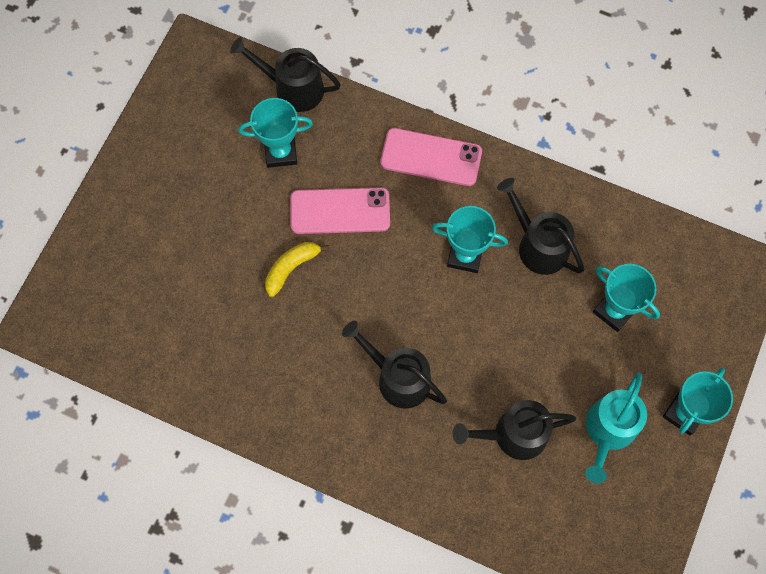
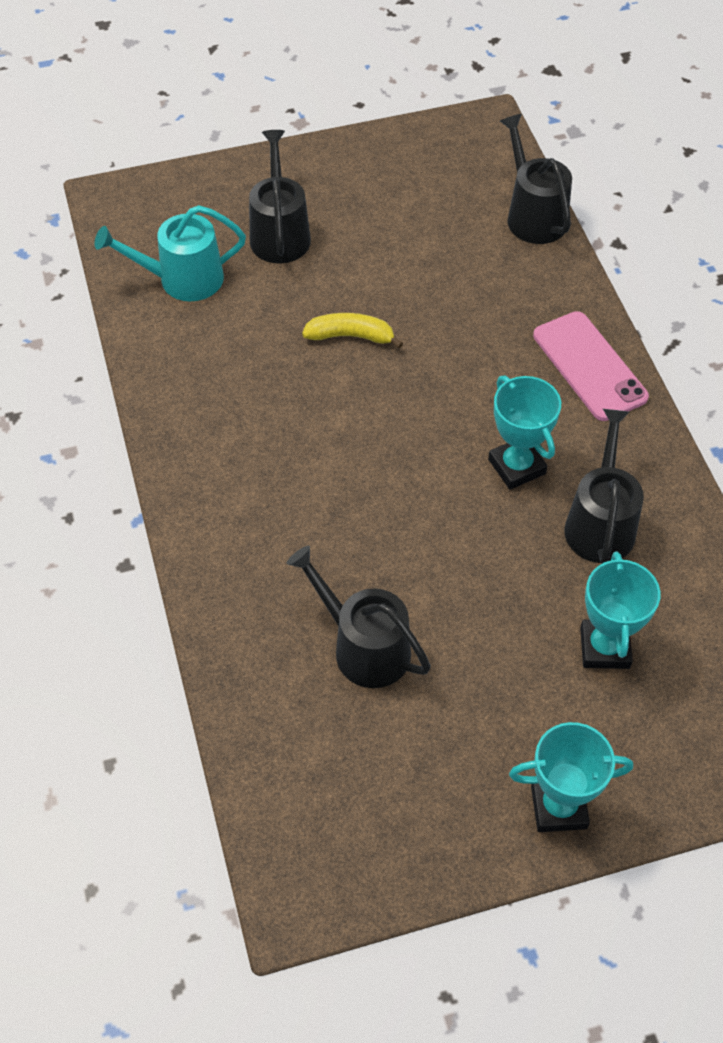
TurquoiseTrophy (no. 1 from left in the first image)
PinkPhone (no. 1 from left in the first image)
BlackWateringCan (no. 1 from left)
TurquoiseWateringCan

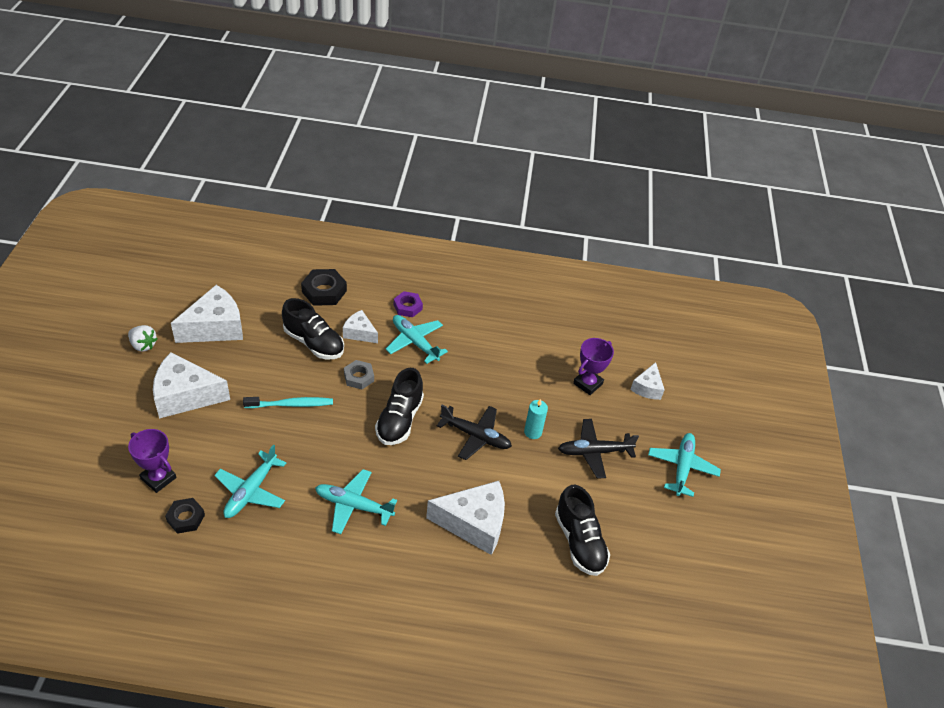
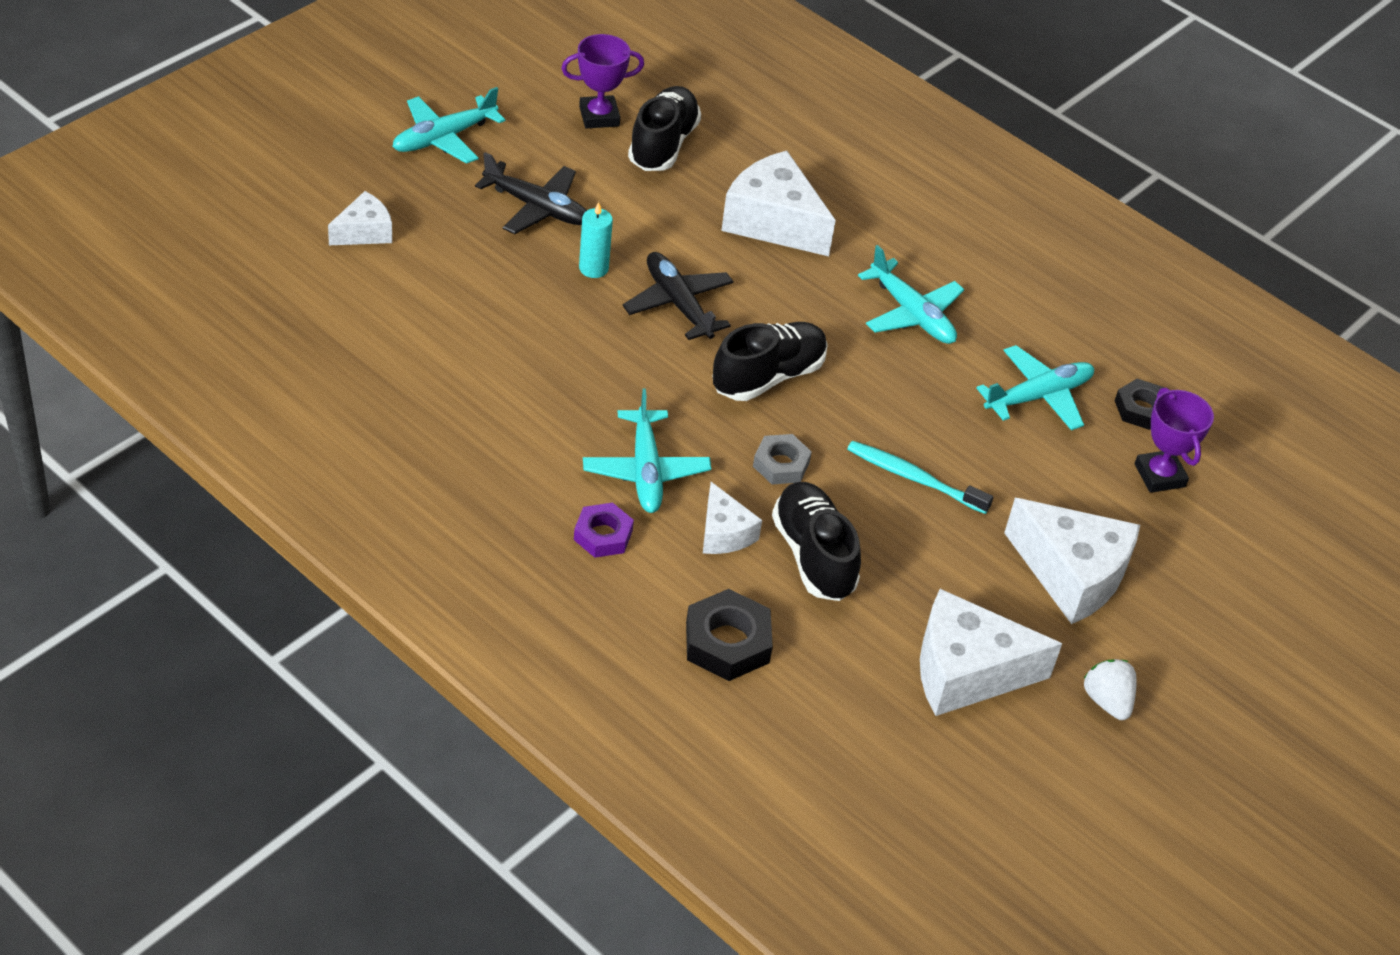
PurpleTrophy (no. 1 from left)

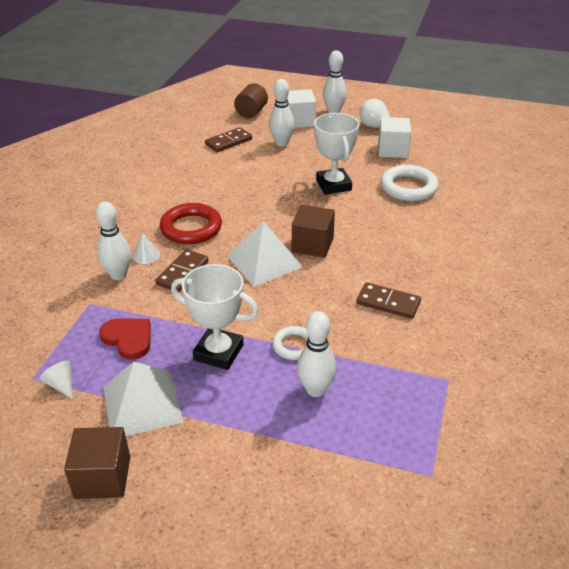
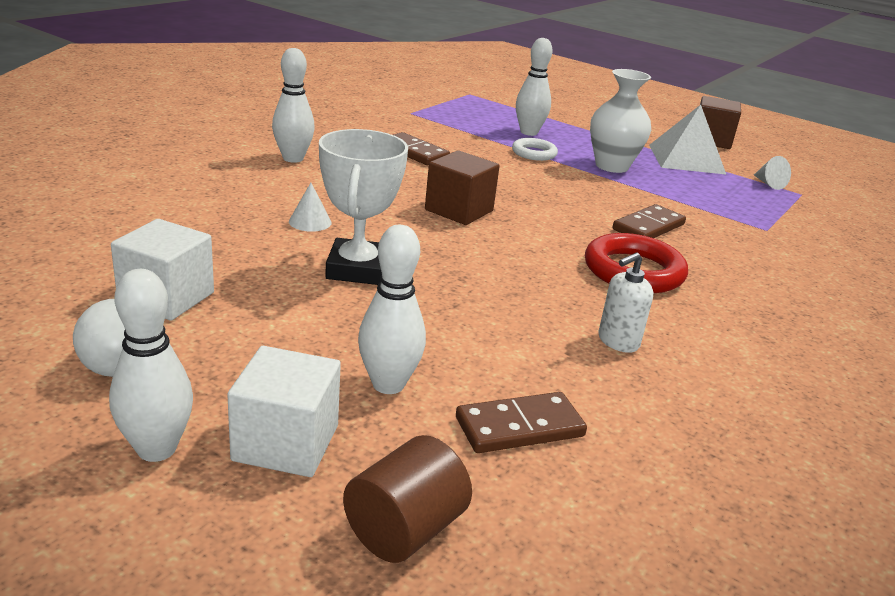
RedHeart
WhitePyramid (no. 2 from left in the first image)
WhiteRing (no. 2 from left in the first image)
WhiteSoapDispenser
WhiteBowlingPin (no. 2 from left)
WhiteCone (no. 1 from left)
WhiteVase

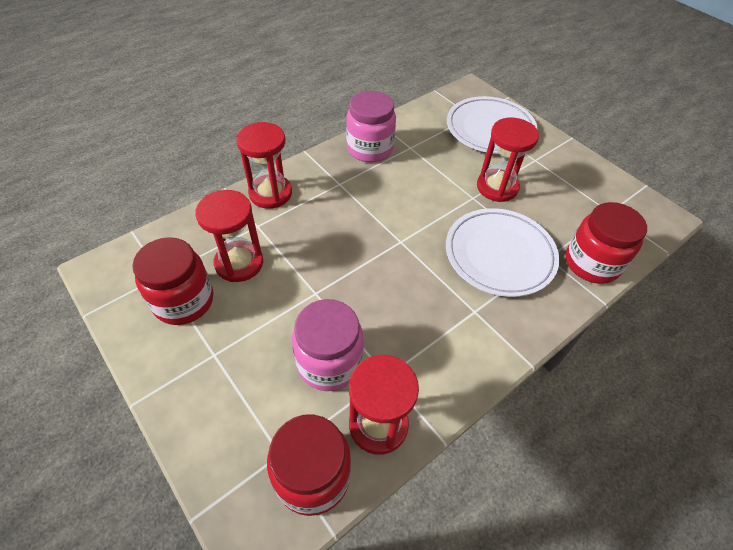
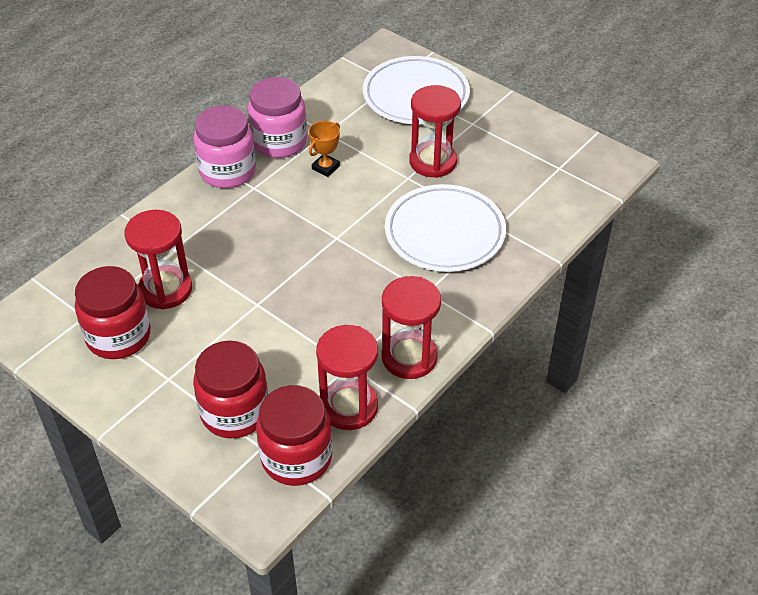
OrangeTrophy
RedHourglass (no. 3 from left)
PinkJar (no. 1 from left)
RedJar (no. 2 from left)

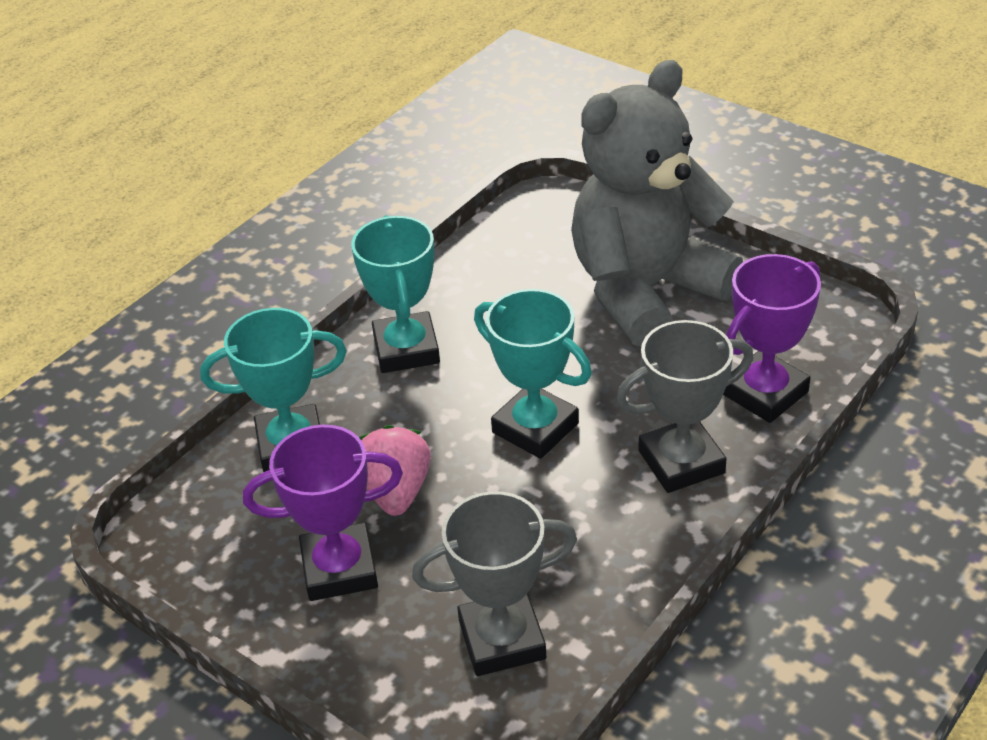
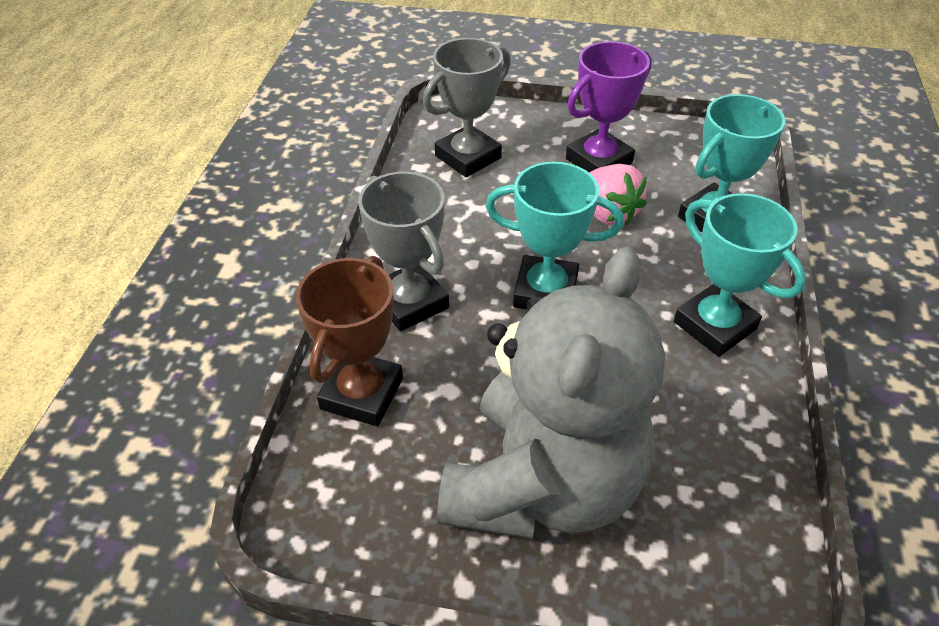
BrownTrophy
GreyTrophy (no. 1 from left)

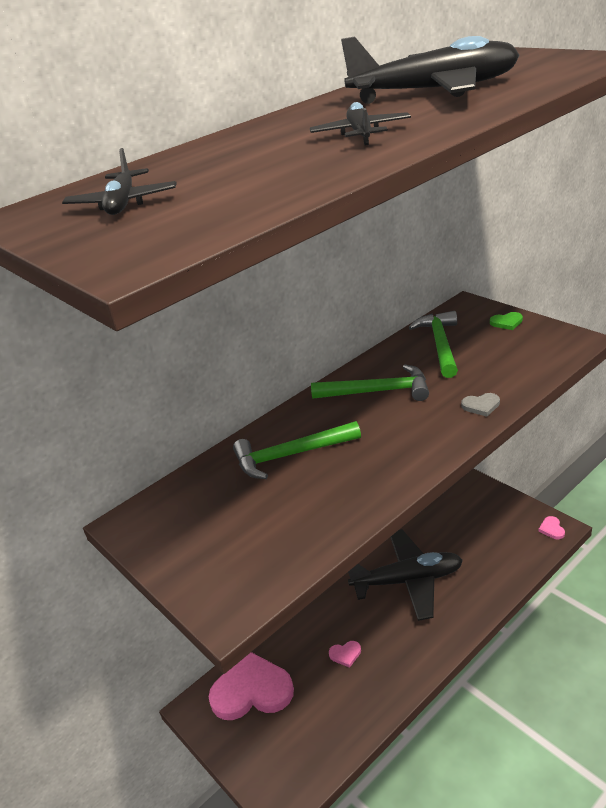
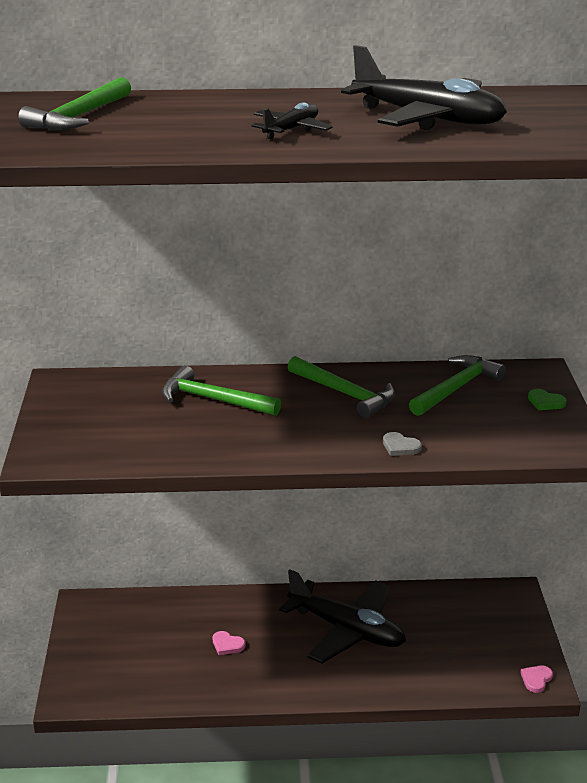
PinkHeart (no. 1 from left in the first image)
GreenHammer (no. 1 from left)

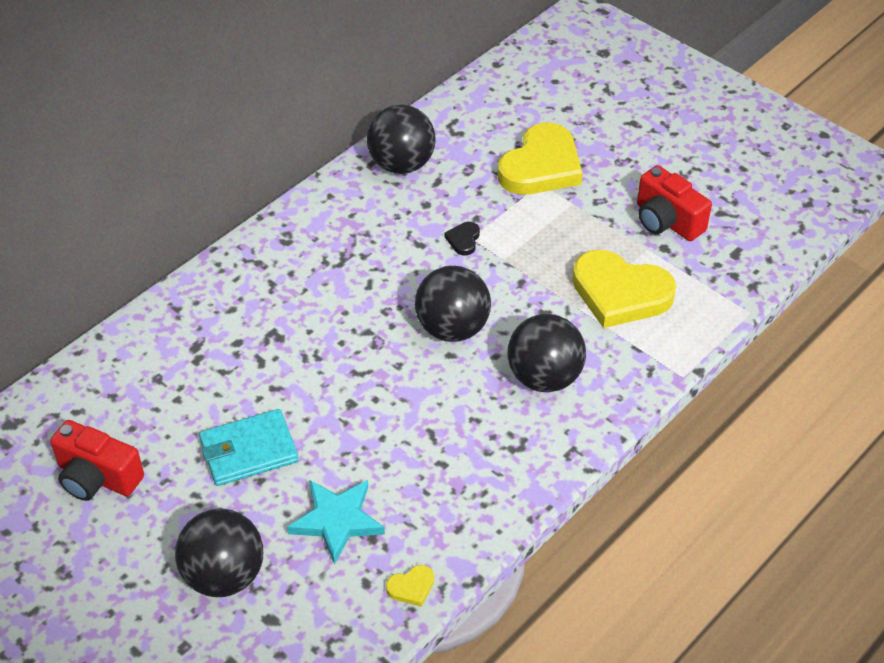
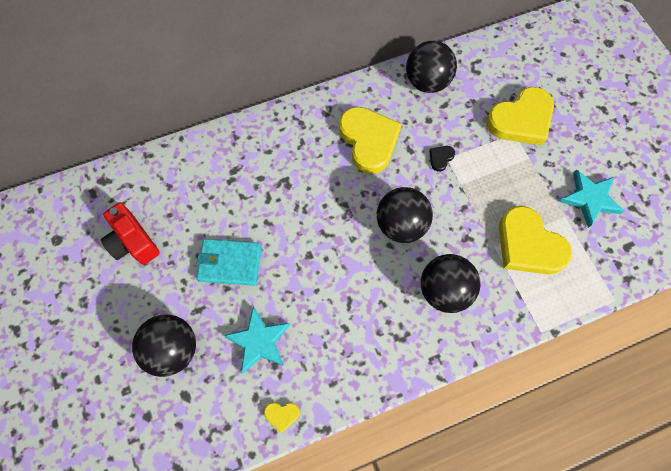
YellowHeart (no. 2 from left)
TurquoiseStar (no. 2 from left)

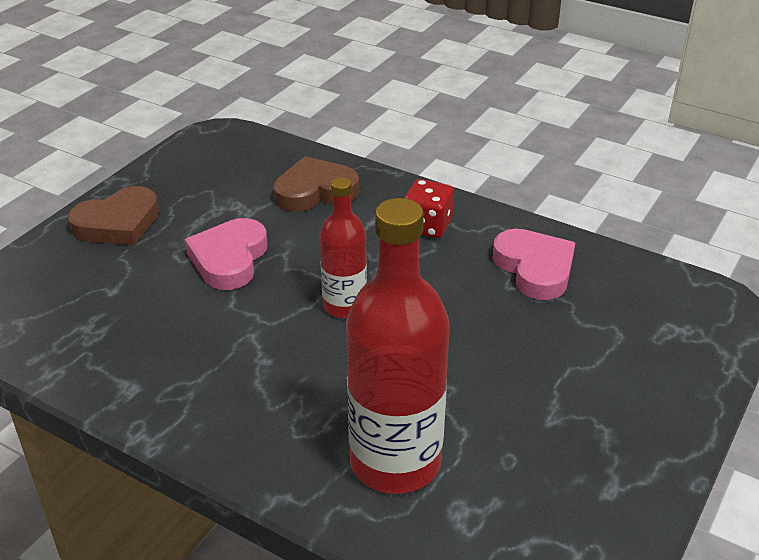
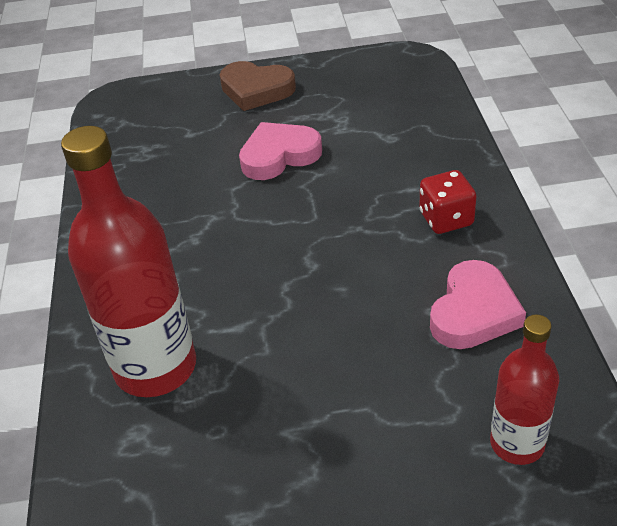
BrownHeart (no. 2 from left in the first image)
RedBottle (no. 2 from left)

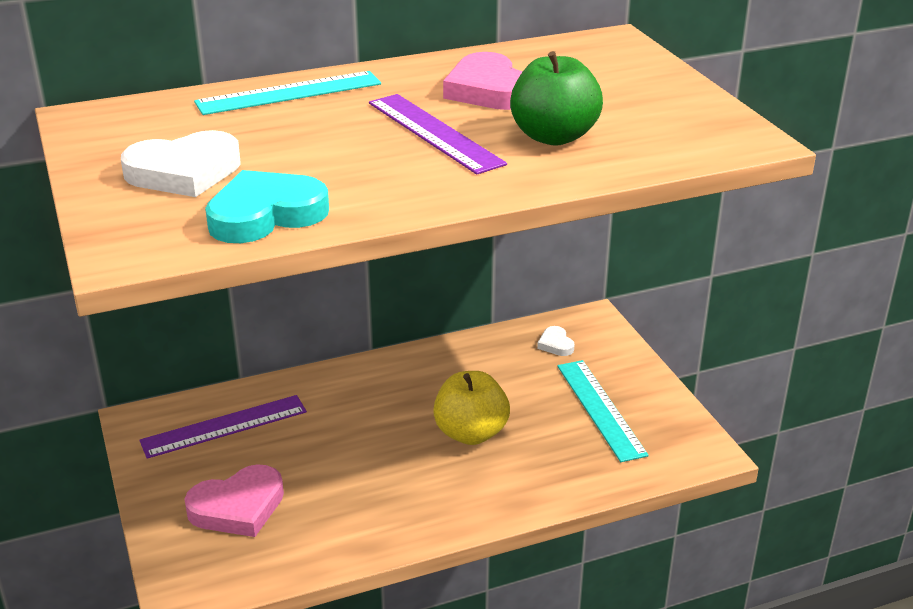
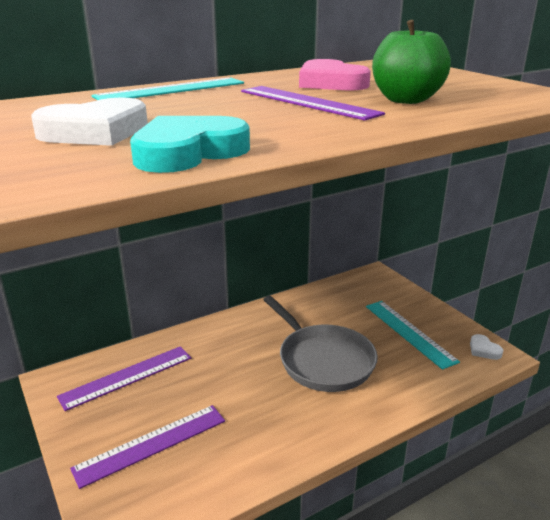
WhiteHeart (no. 2 from left)
PurpleRuler (no. 2 from left)
GreyPan

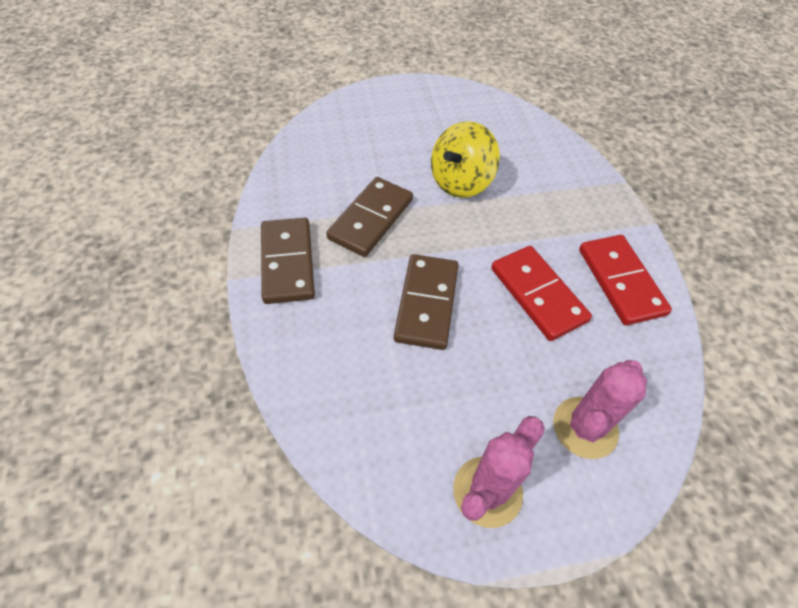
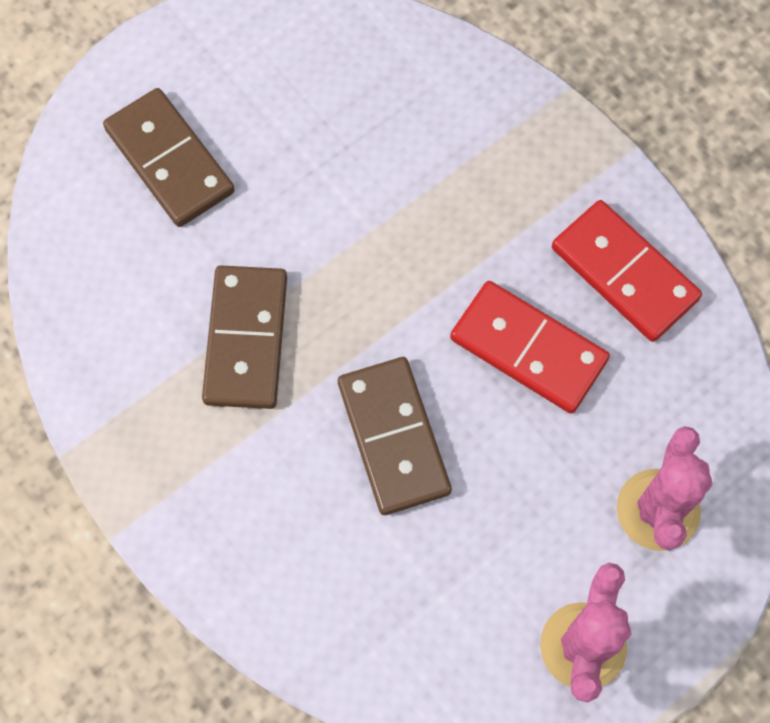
YellowSpinningTop
BrownDomino (no. 1 from left)

